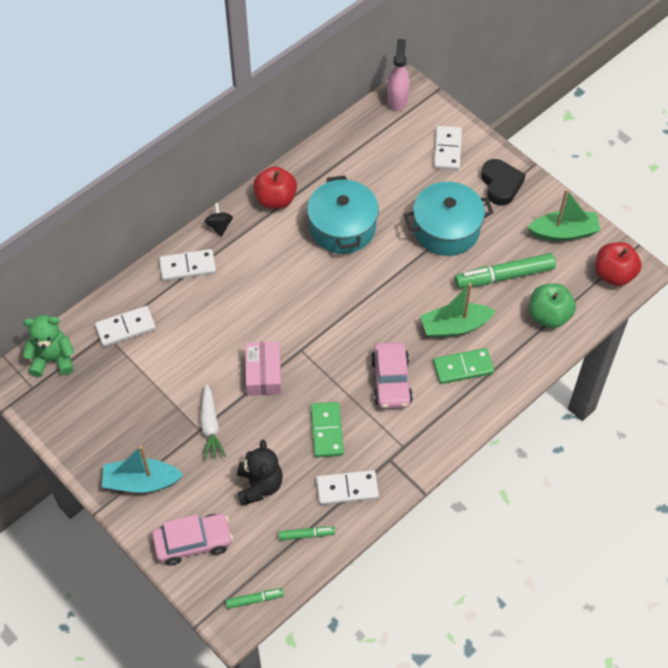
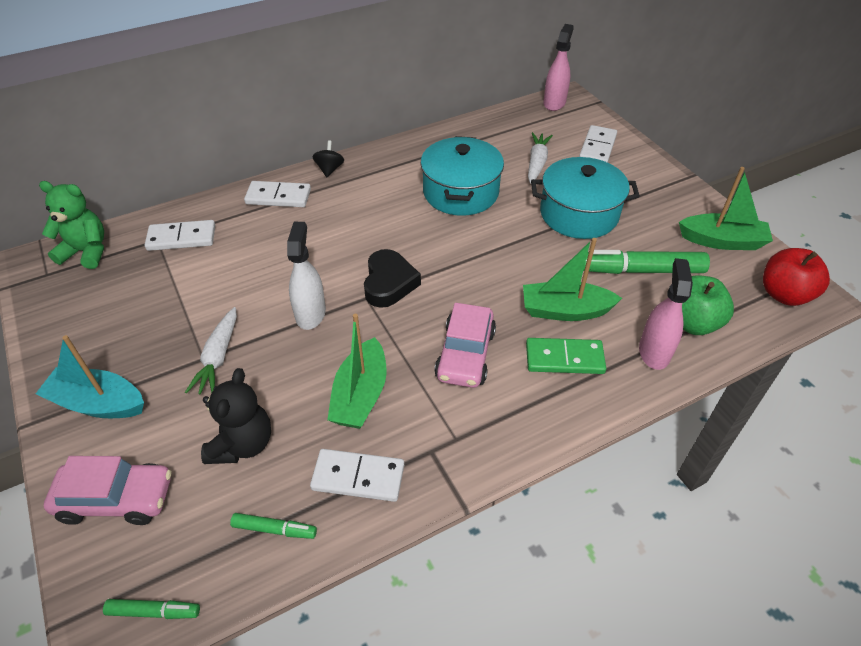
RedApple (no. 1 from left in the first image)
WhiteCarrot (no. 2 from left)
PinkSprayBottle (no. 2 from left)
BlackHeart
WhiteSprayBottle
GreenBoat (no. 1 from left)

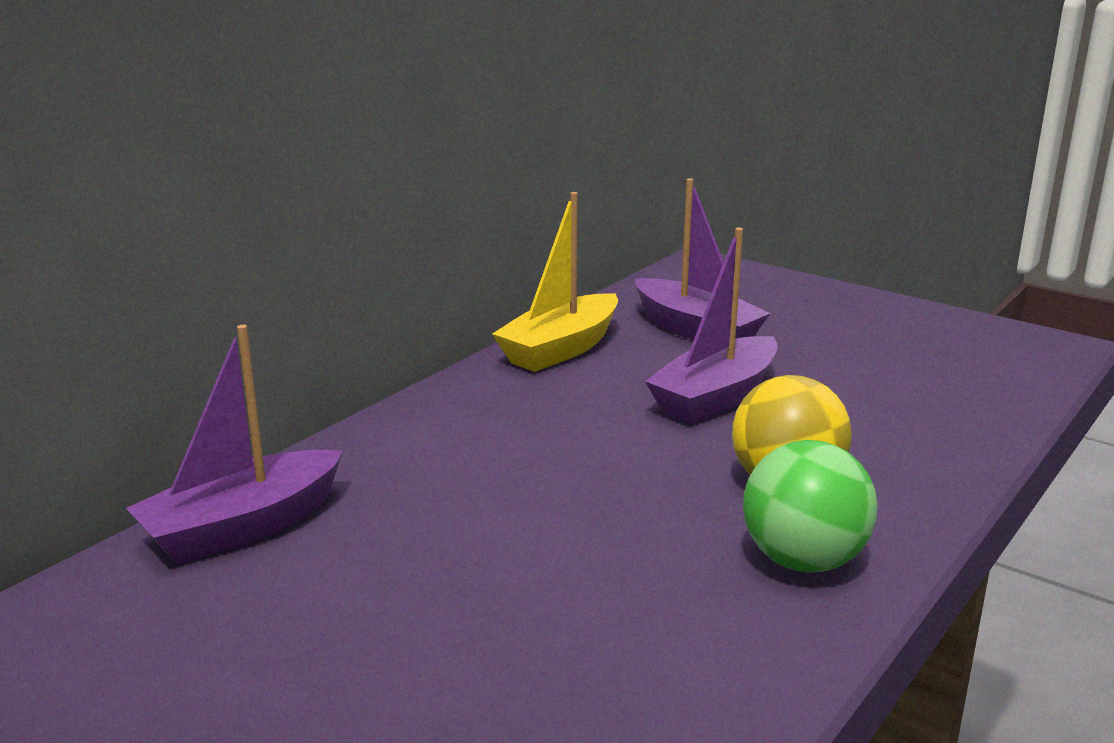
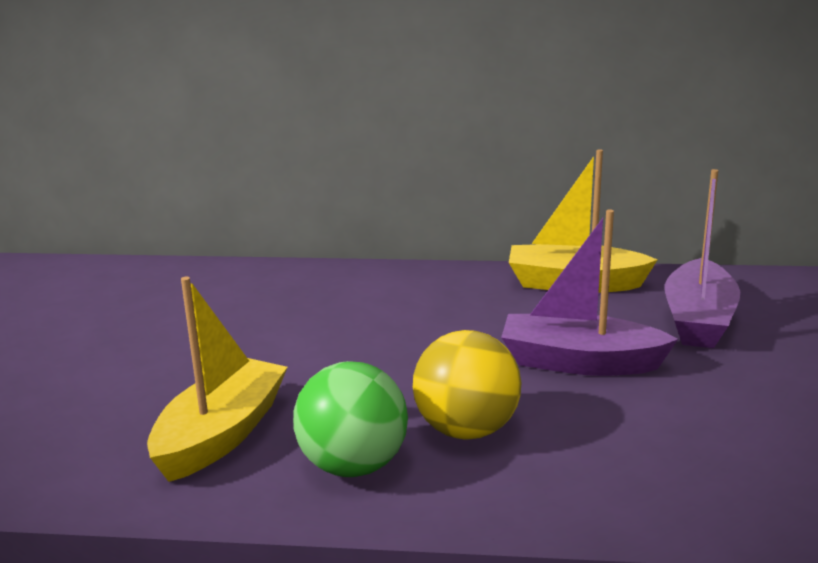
PurpleBoat (no. 1 from left in the first image)
YellowBoat (no. 1 from left)

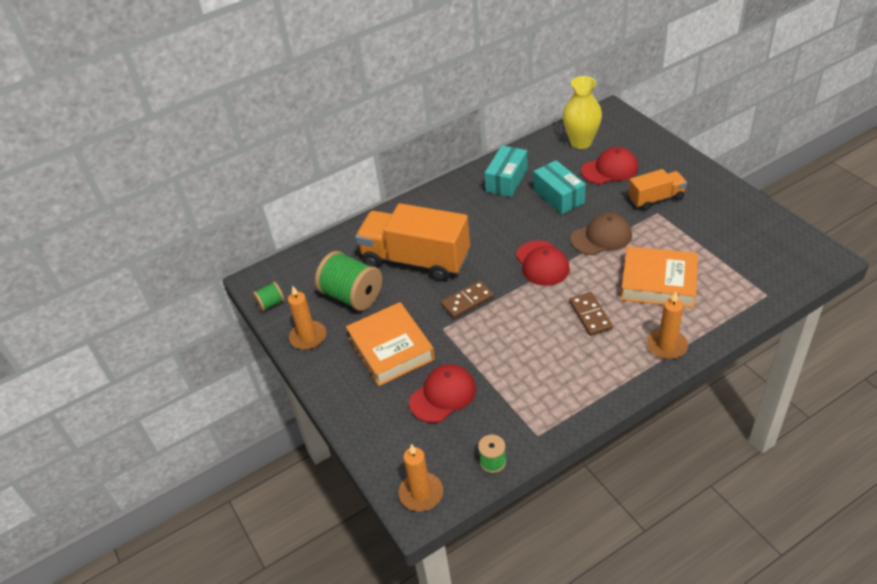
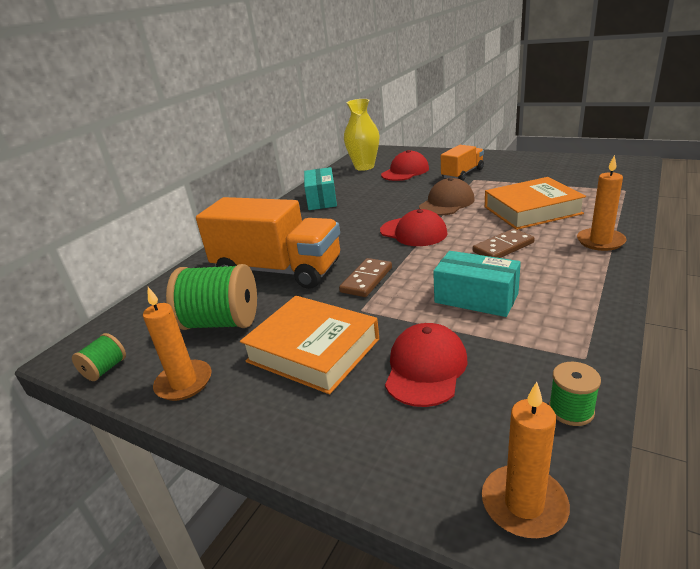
TurquoiseBox (no. 2 from left)
OrangeTruck (no. 1 from left)
BrownDomino (no. 2 from left)

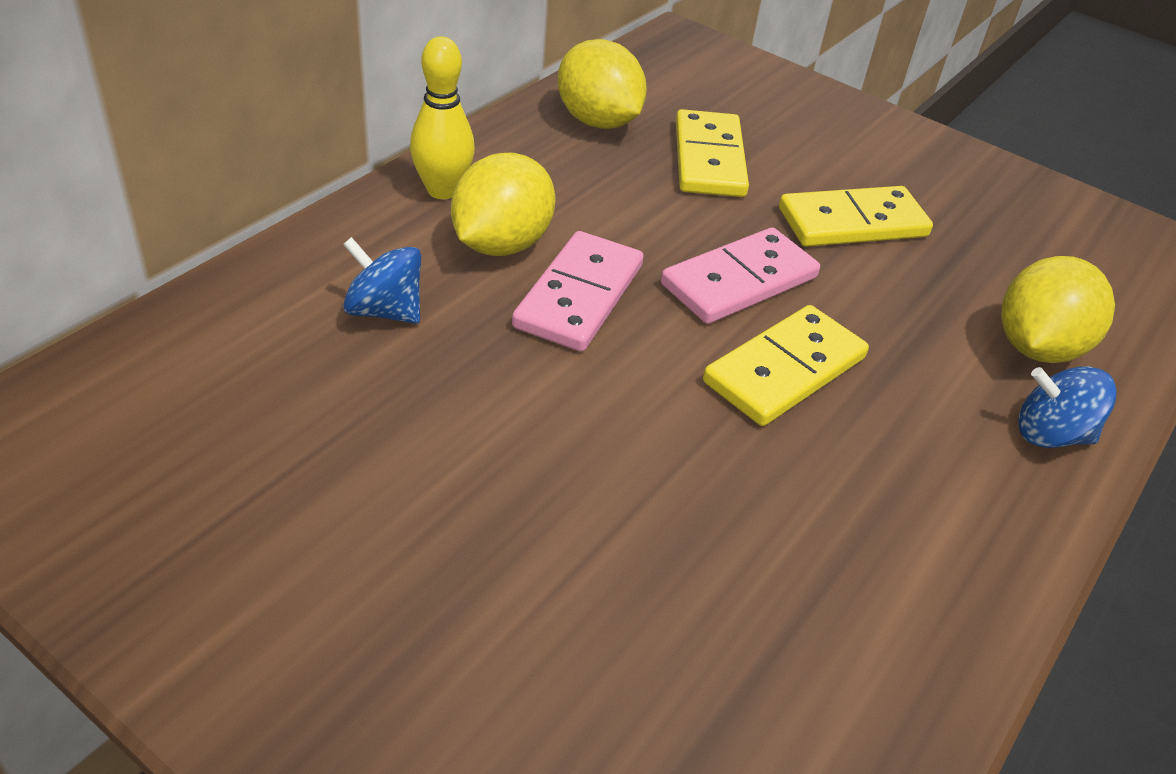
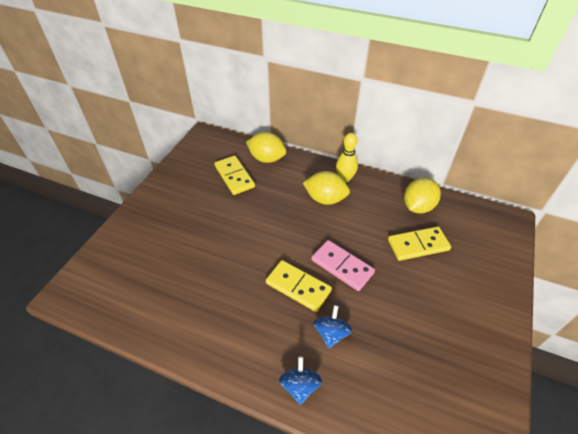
PinkDomino (no. 1 from left in the first image)
BlueSpinningTop (no. 2 from left)
YellowDomino (no. 1 from left)
YellowLemon (no. 1 from left)

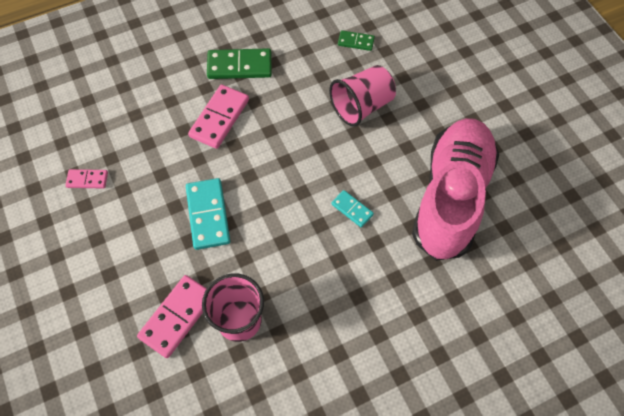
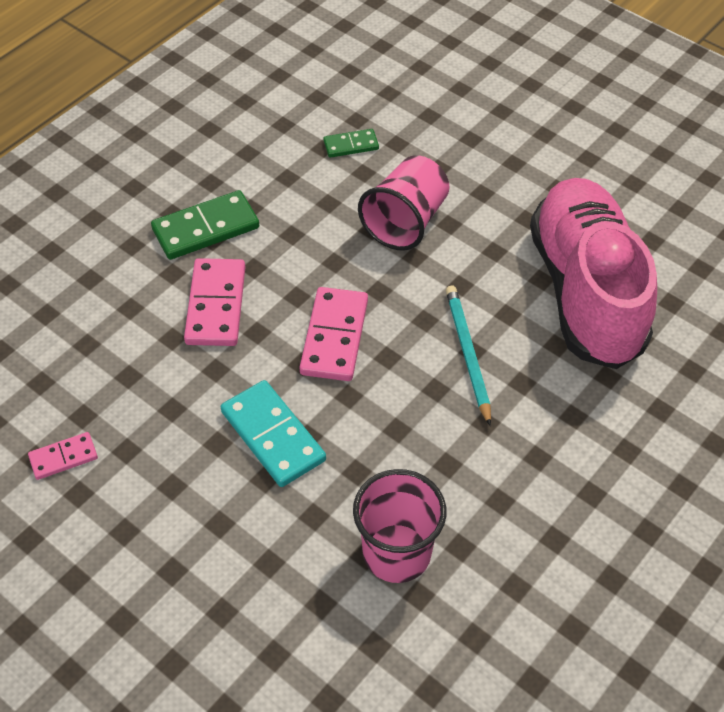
PinkDomino (no. 3 from left)
TurquoisePencil

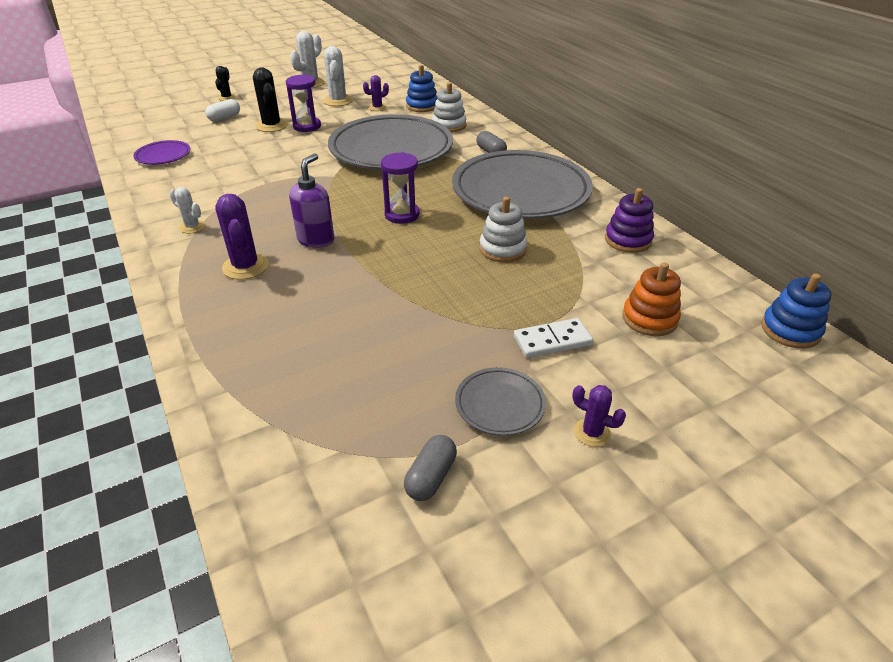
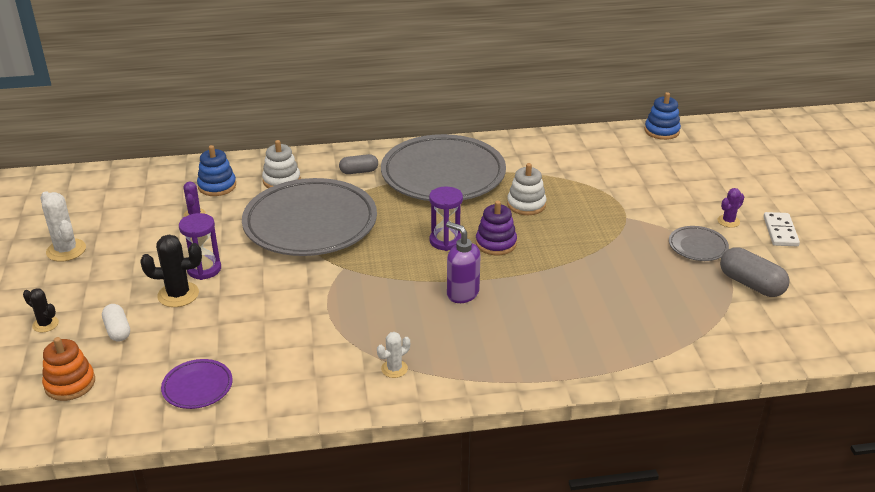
PurpleCactus (no. 1 from left in the first image)
WhiteCactus (no. 3 from left in the first image)
WhiteDomino
PurpleStackingToy
OrangeStackingToy
GreyCapsule (no. 2 from left)

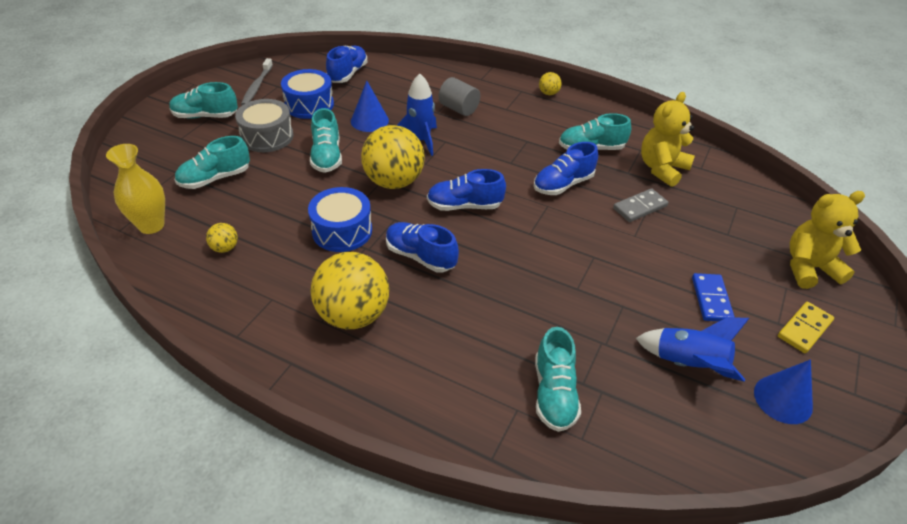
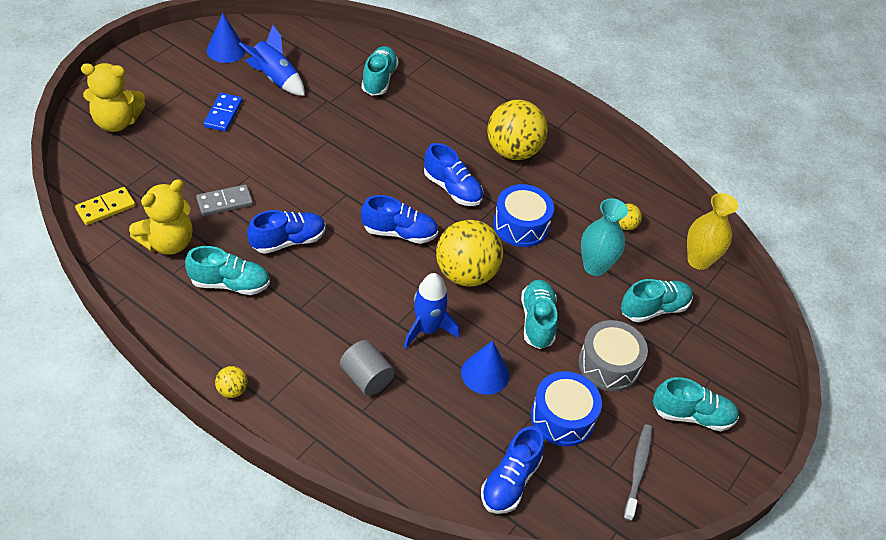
TurquoiseVase
YellowDomino

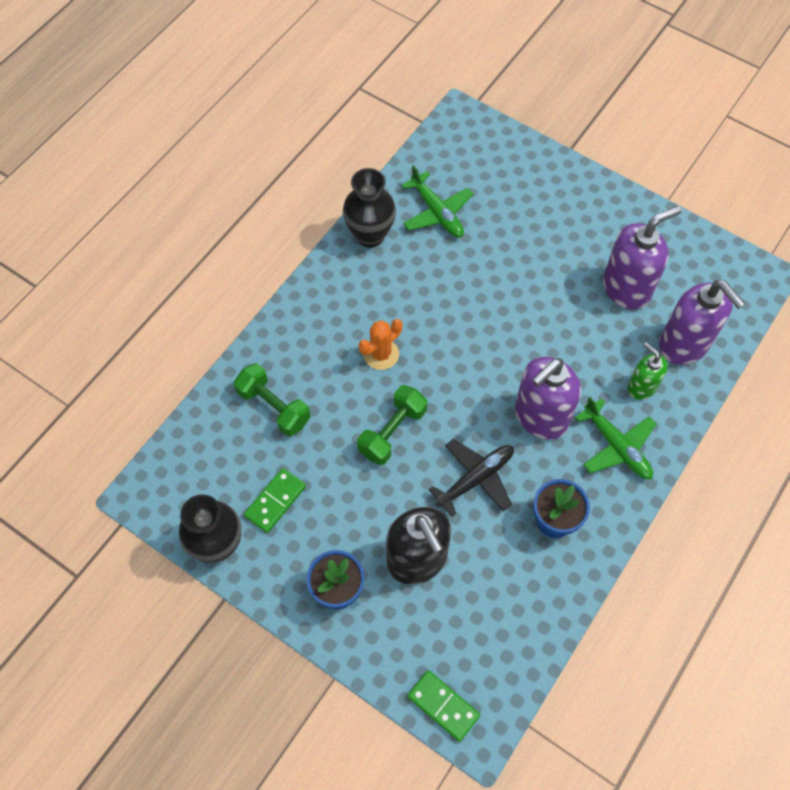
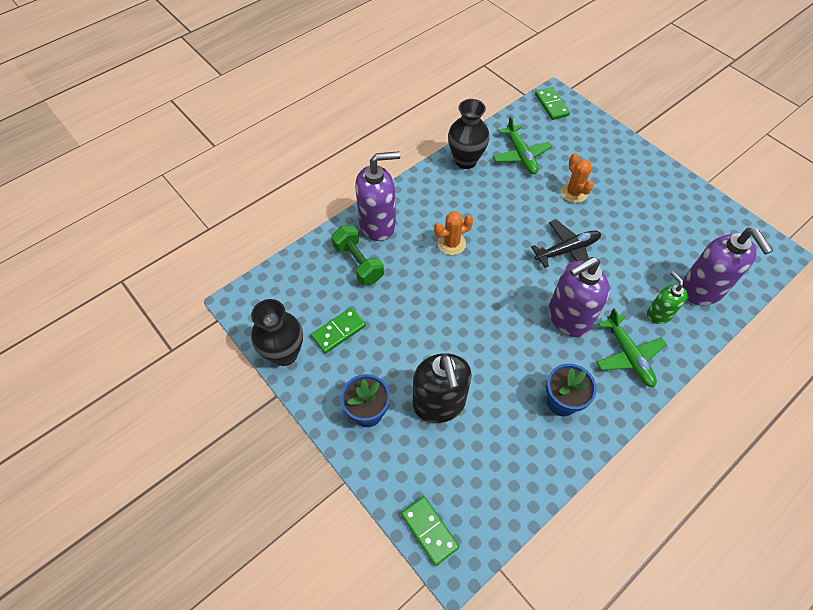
GreenDumbbell (no. 2 from left in the first image)
GreenDomino (no. 3 from left)
OrangeCactus (no. 2 from left)
BlackPlane
PurpleSoapDispenser (no. 1 from left)

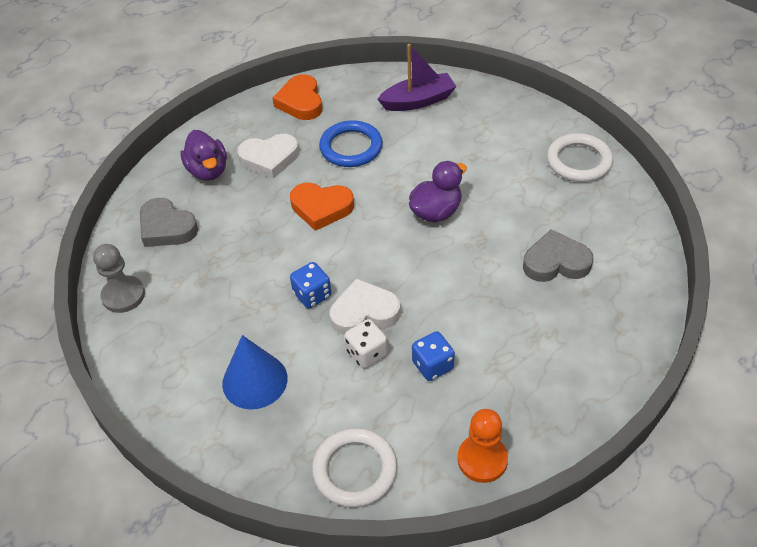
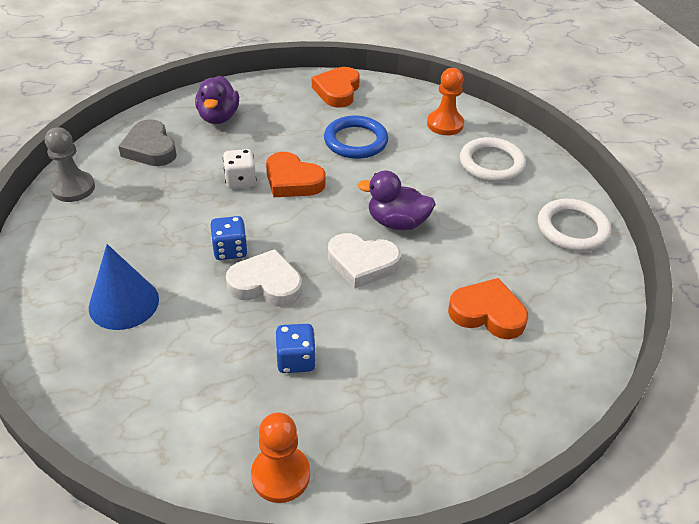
WhiteHeart (no. 2 from left)
WhiteRing (no. 1 from left)
WhiteDice
OrangePawn (no. 2 from left)
OrangeHeart (no. 3 from left)
PurpleDuck (no. 2 from left)

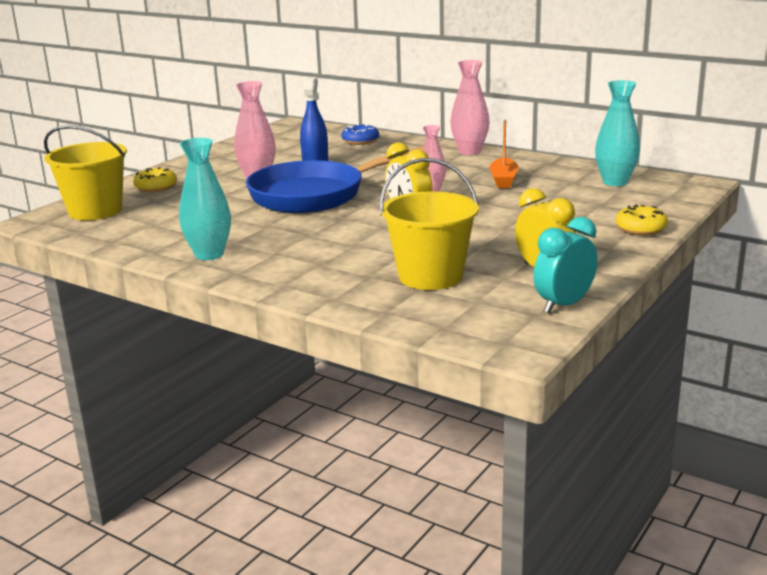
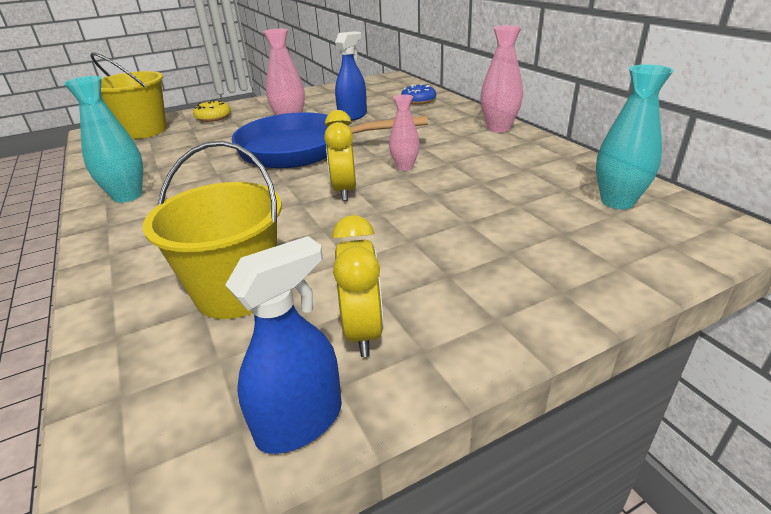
OrangeBoat
YellowDonut (no. 2 from left in the first image)
BlueSprayBottle (no. 1 from left)

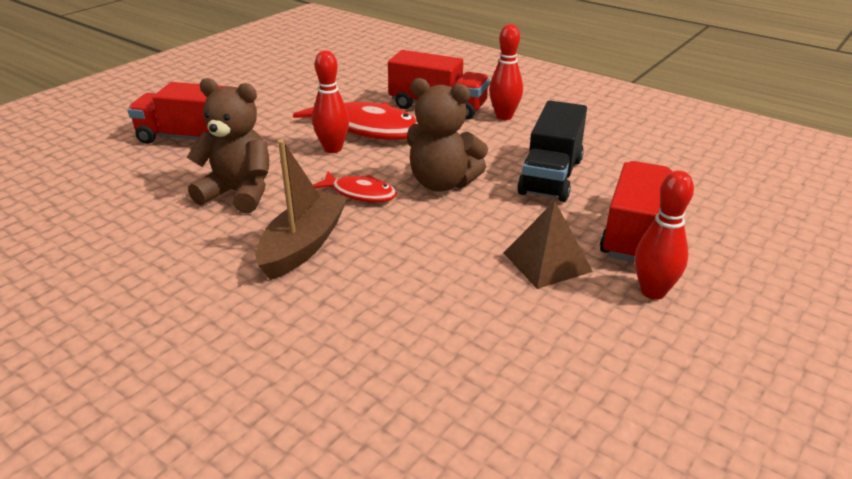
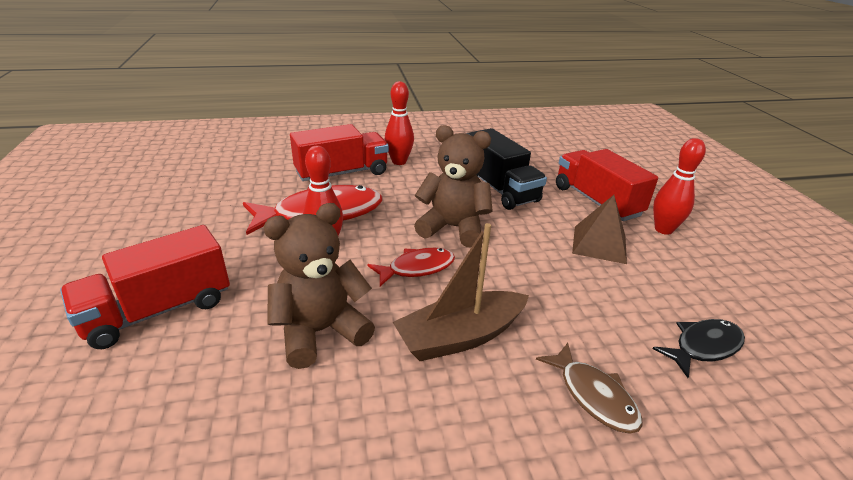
BrownFish
BlackFish
BrownBoat
BrownTeddyBear (no. 2 from left)

